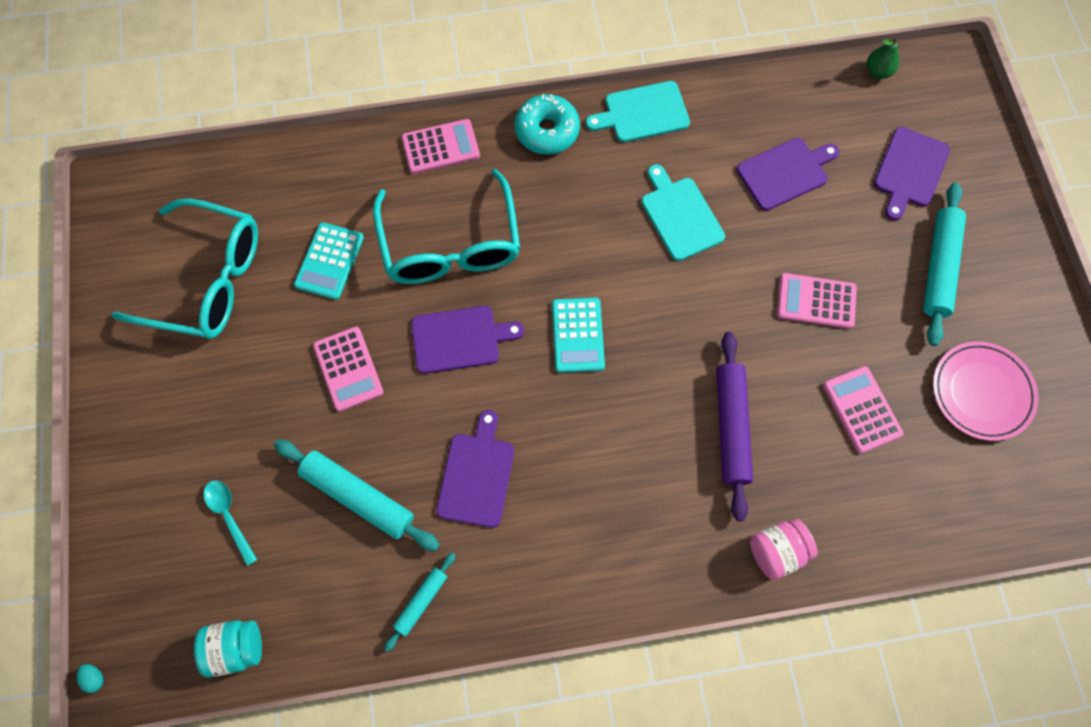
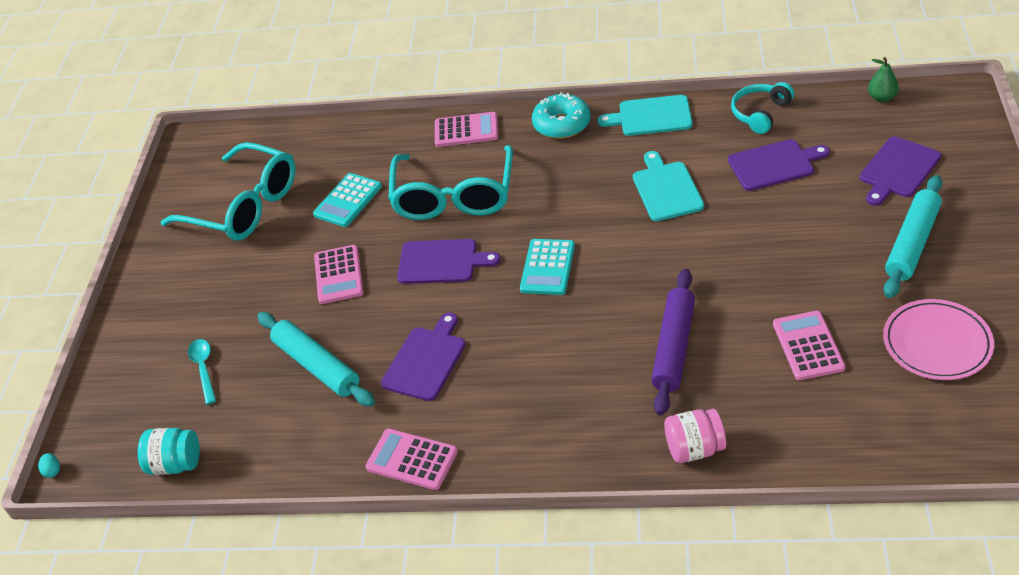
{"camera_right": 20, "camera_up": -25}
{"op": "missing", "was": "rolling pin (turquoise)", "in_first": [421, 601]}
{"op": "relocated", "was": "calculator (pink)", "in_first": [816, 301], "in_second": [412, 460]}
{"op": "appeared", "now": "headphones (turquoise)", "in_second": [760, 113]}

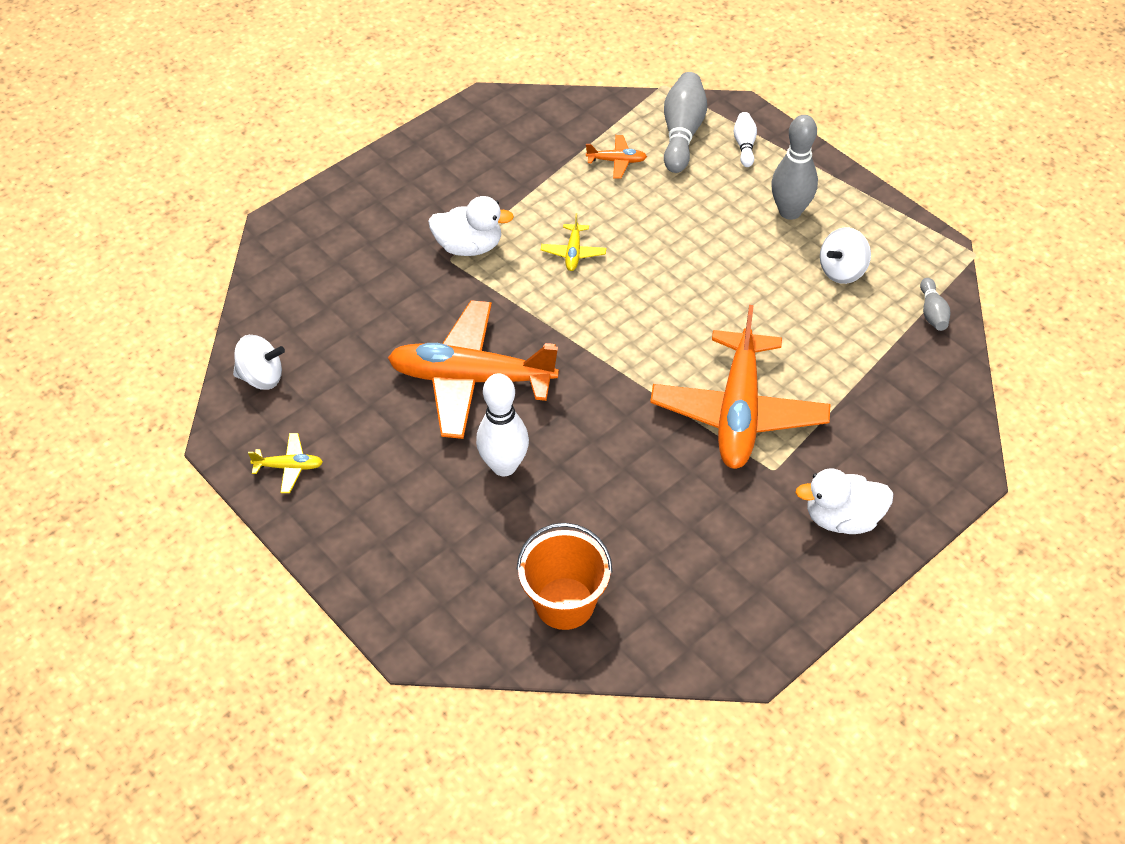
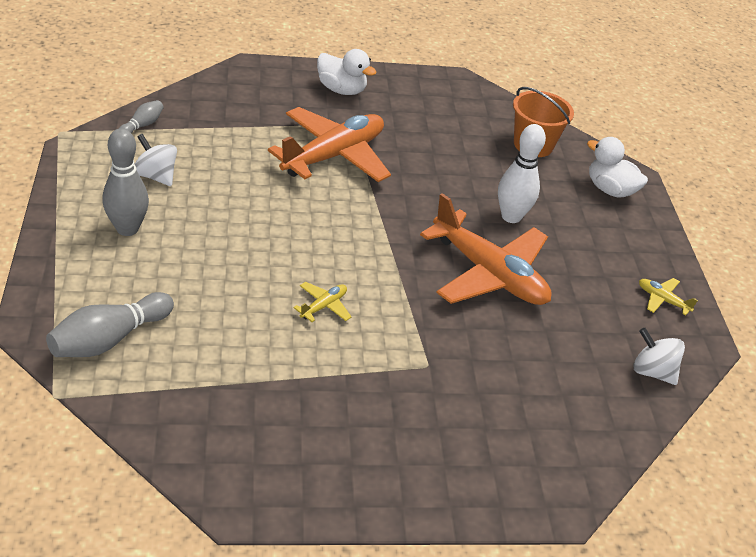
{"camera_right": -150, "camera_up": -10}
{"op": "relocated", "was": "duck (white)", "in_first": [469, 246], "in_second": [610, 190]}
{"op": "missing", "was": "plane (orange)", "in_first": [616, 161]}
{"op": "missing", "was": "bowling pin (white)", "in_first": [744, 145]}
{"op": "spun", "was": "spinning top (white)", "in_first": [842, 271], "in_second": [156, 176], "clockwise": -135}

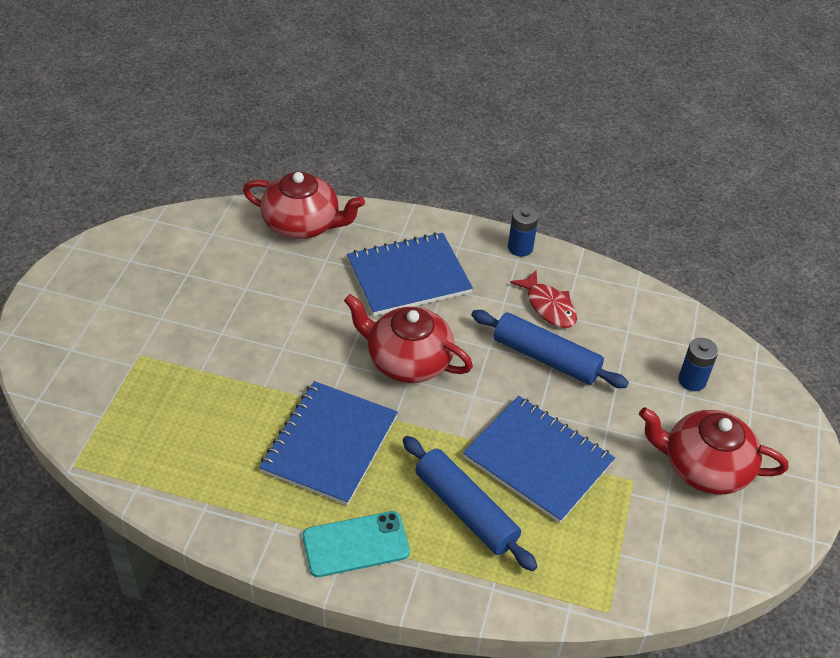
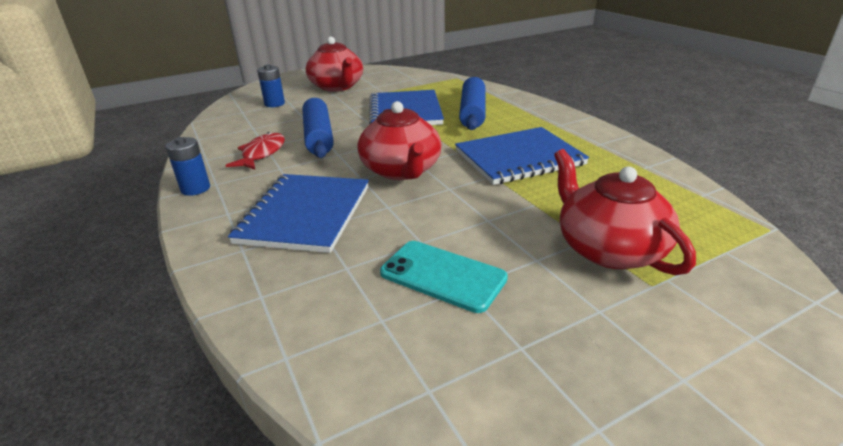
{"camera_right": -130, "camera_up": -15}
{"op": "relocated", "was": "teapot (red)", "in_first": [302, 224], "in_second": [608, 249]}
{"op": "relocated", "was": "phone (turquoise)", "in_first": [356, 544], "in_second": [443, 275]}
{"op": "spun", "was": "notebook (blue)", "in_first": [408, 276], "in_second": [305, 214], "clockwise": 75}

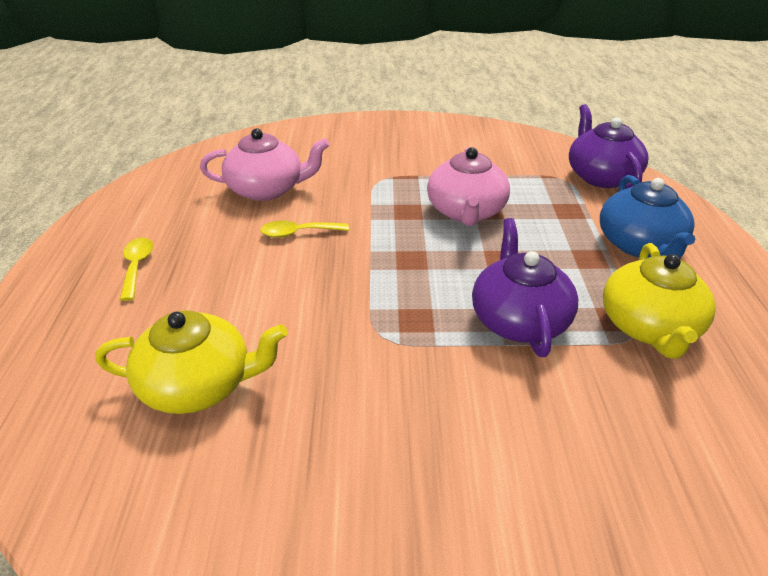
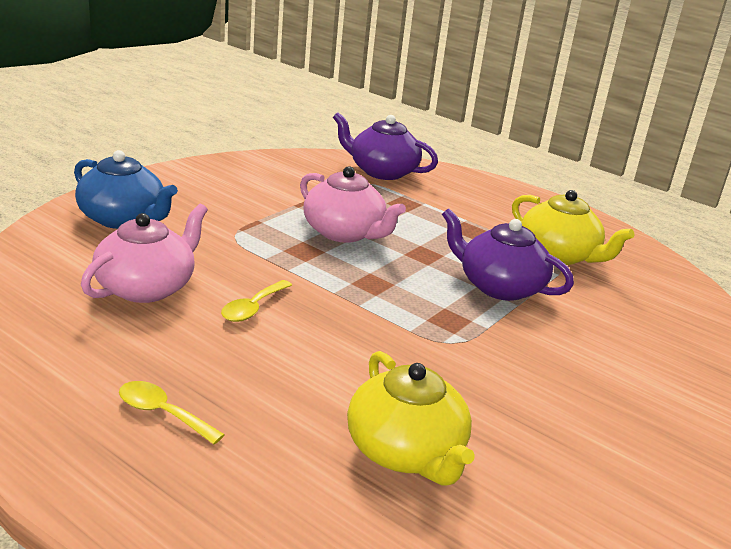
{"camera_right": -55, "camera_up": -10}
{"op": "spun", "was": "teapot (yellow)", "in_first": [198, 385], "in_second": [406, 451], "clockwise": 120}
{"op": "relocated", "was": "teapot (blue)", "in_first": [640, 245], "in_second": [123, 219]}

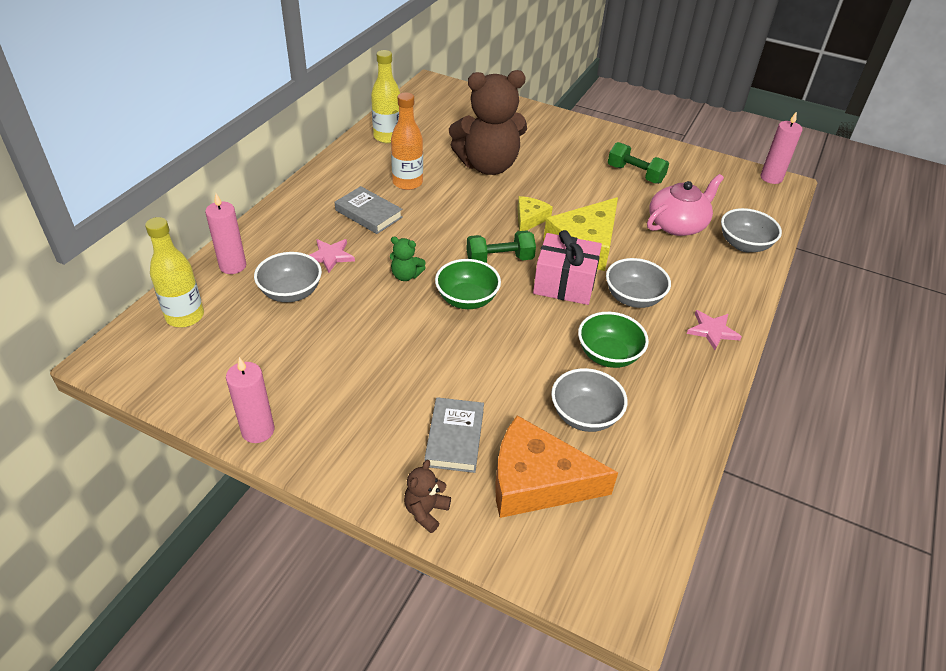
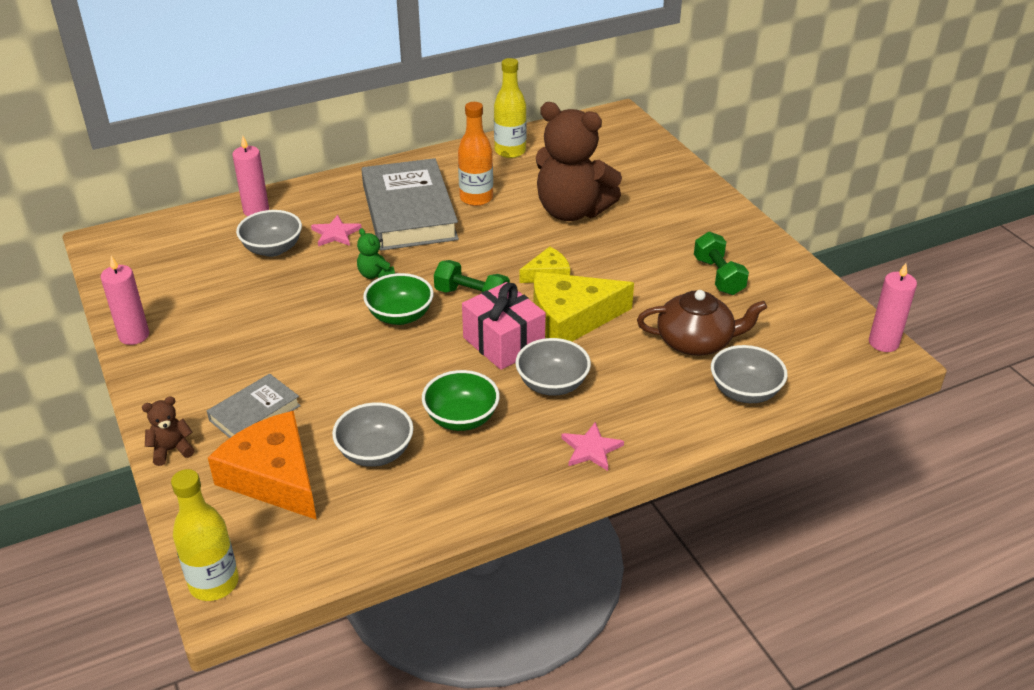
{"camera_right": 40, "camera_up": -5}
{"op": "relocated", "was": "bottle (yellow)", "in_first": [185, 316], "in_second": [214, 583]}
{"op": "size", "was": "book (grey)", "in_first": [368, 214], "in_second": [409, 212], "ratio": 1.95}
{"op": "colour", "was": "teapot (pink)", "now": "teapot (brown)", "in_first": [677, 224], "in_second": [696, 341]}

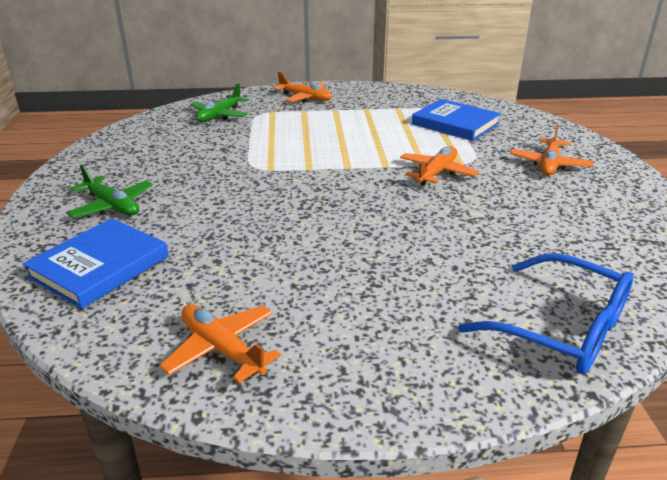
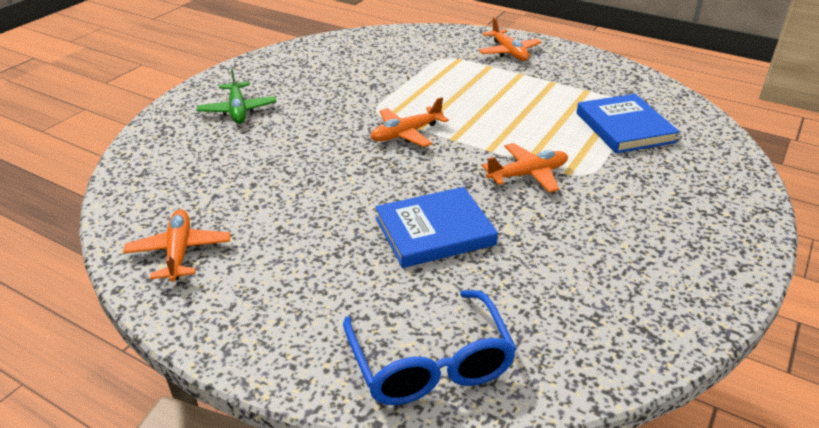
{"camera_right": 35, "camera_up": 5}
{"op": "relocated", "was": "book (blue)", "in_first": [100, 266], "in_second": [434, 231]}
{"op": "missing", "was": "plane (green)", "in_first": [219, 115]}
{"op": "relocated", "was": "plane (orange)", "in_first": [549, 164], "in_second": [406, 134]}

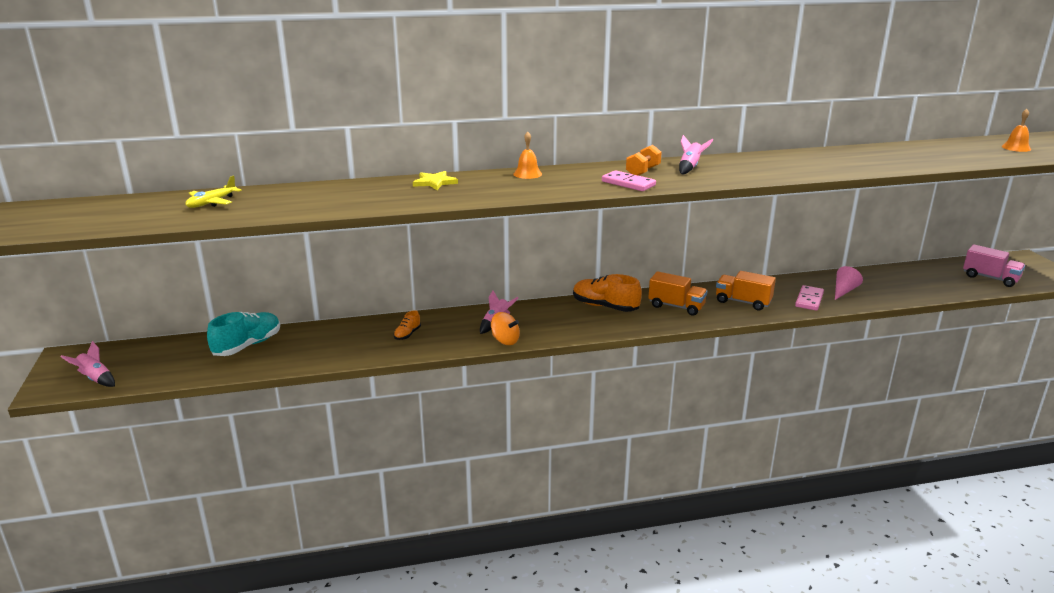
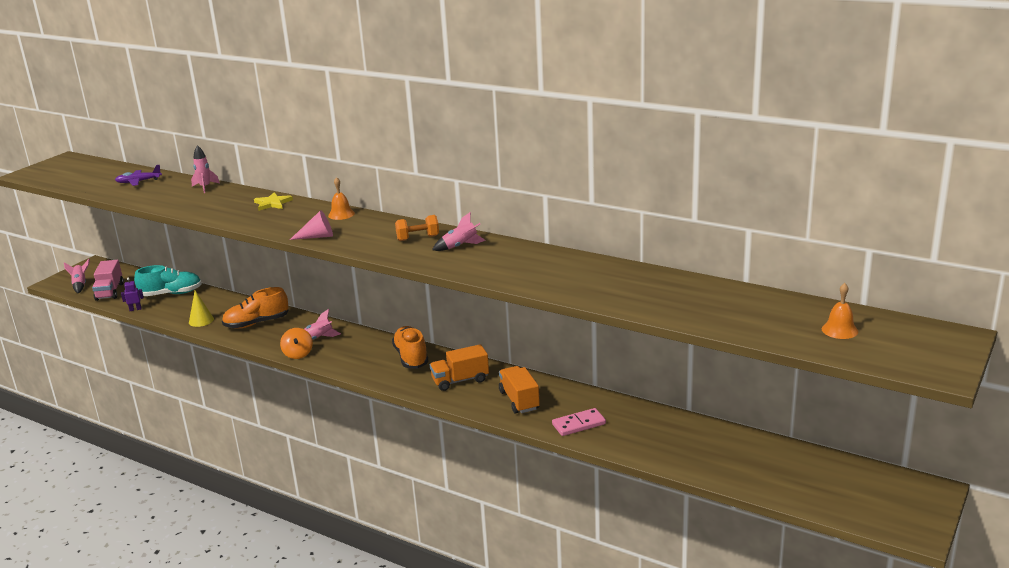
{"camera_right": 45, "camera_up": 0}
{"op": "colour", "was": "plane (yellow)", "now": "plane (purple)", "in_first": [211, 203], "in_second": [138, 182]}
{"op": "size", "was": "shoe (orange)", "in_first": [407, 334], "in_second": [256, 323], "ratio": 1.98}
{"op": "missing", "was": "domino (pink)", "in_first": [628, 183]}
{"op": "spun", "was": "truck (orange)", "in_first": [676, 306], "in_second": [460, 380], "clockwise": 90}
{"op": "relocated", "was": "cone (pink)", "in_first": [844, 291], "in_second": [317, 237]}
{"op": "relocated", "was": "truck (pink)", "in_first": [990, 278], "in_second": [110, 292]}
{"op": "appeared", "now": "robot (purple)", "in_second": [135, 309]}
{"op": "appeared", "now": "cone (yellow)", "in_second": [201, 320]}
{"op": "appeared", "now": "rocket (pink)", "in_second": [205, 187]}

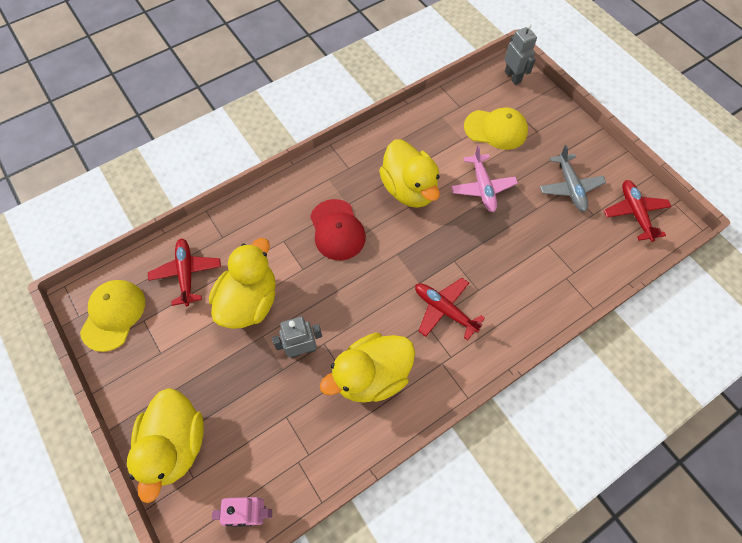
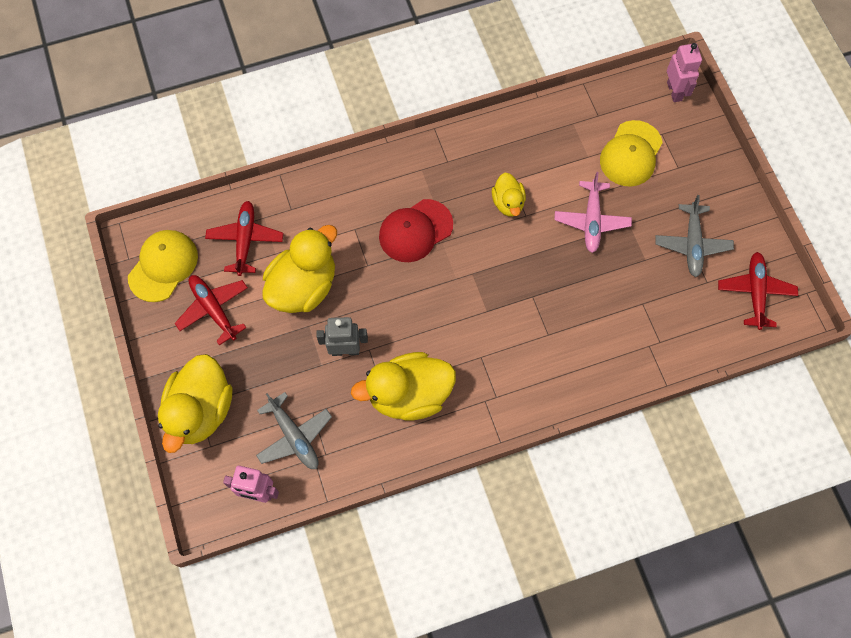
{"camera_right": 15, "camera_up": 5}
{"op": "spun", "was": "cap (red)", "in_first": [337, 230], "in_second": [415, 231], "clockwise": 60}
{"op": "size", "was": "duck (yellow)", "in_first": [409, 189], "in_second": [508, 203], "ratio": 0.54}
{"op": "relocated", "was": "plane (red)", "in_first": [444, 310], "in_second": [213, 309]}
{"op": "spun", "was": "cap (yellow)", "in_first": [496, 129], "in_second": [631, 154], "clockwise": 90}
{"op": "colour", "was": "robot (grey)", "now": "robot (pink)", "in_first": [513, 77], "in_second": [674, 91]}
{"op": "appeared", "now": "plane (grey)", "in_second": [294, 436]}

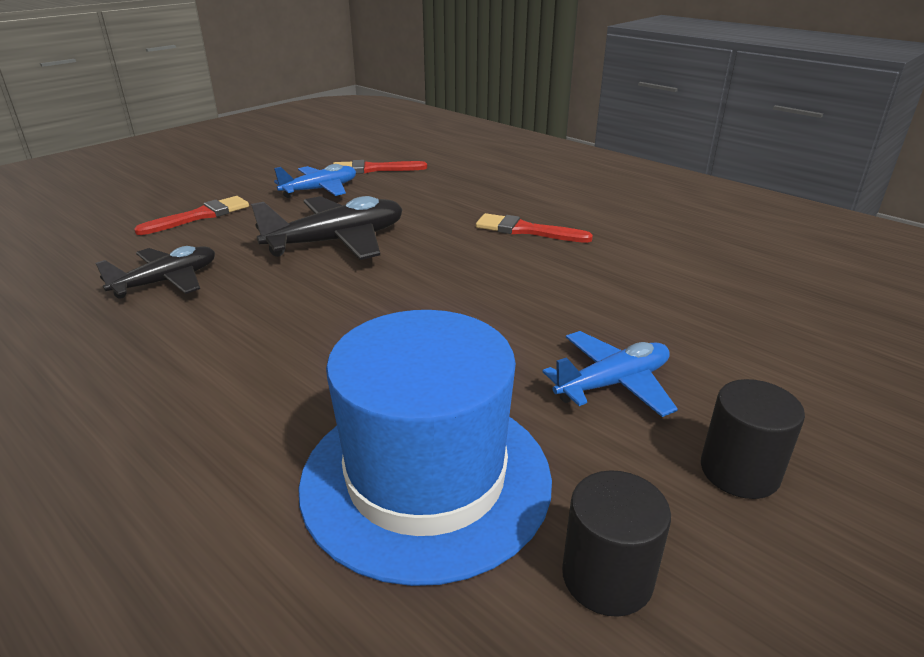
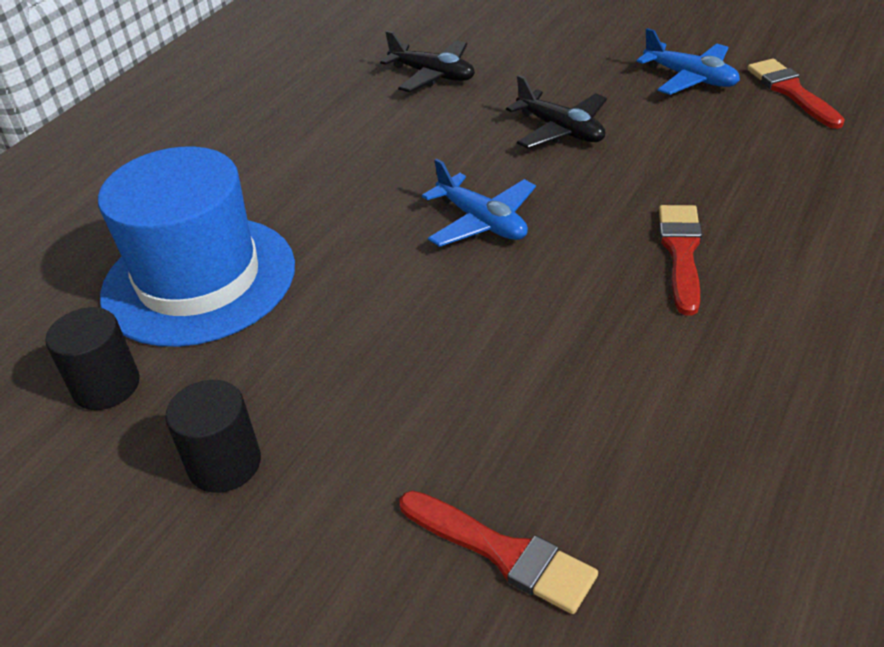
{"camera_right": 80, "camera_up": 10}
{"op": "relocated", "was": "brush (red)", "in_first": [200, 216], "in_second": [502, 552]}
{"op": "size", "was": "plane (black)", "in_first": [337, 241], "in_second": [560, 130], "ratio": 0.66}
{"op": "relocated", "was": "plane (blue)", "in_first": [612, 384], "in_second": [482, 222]}

